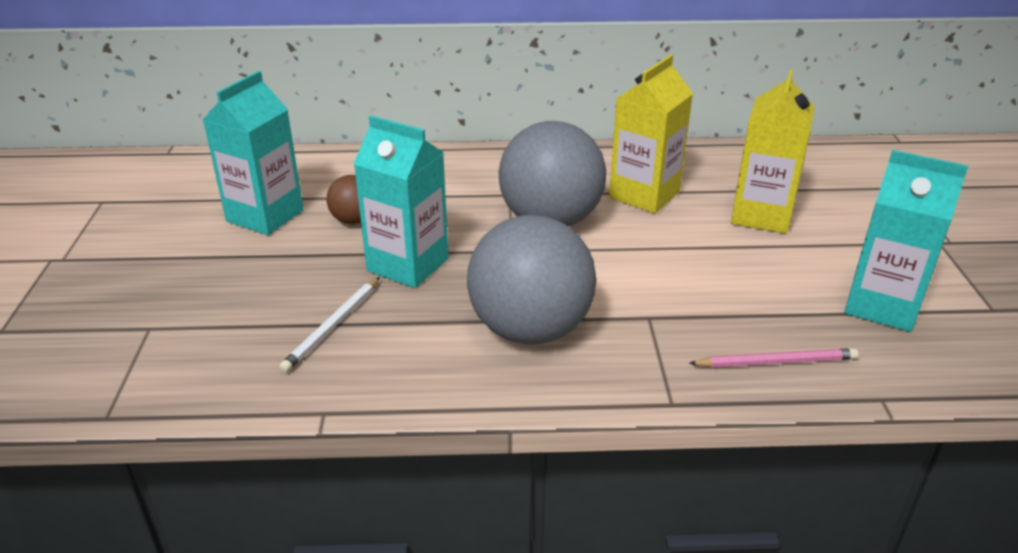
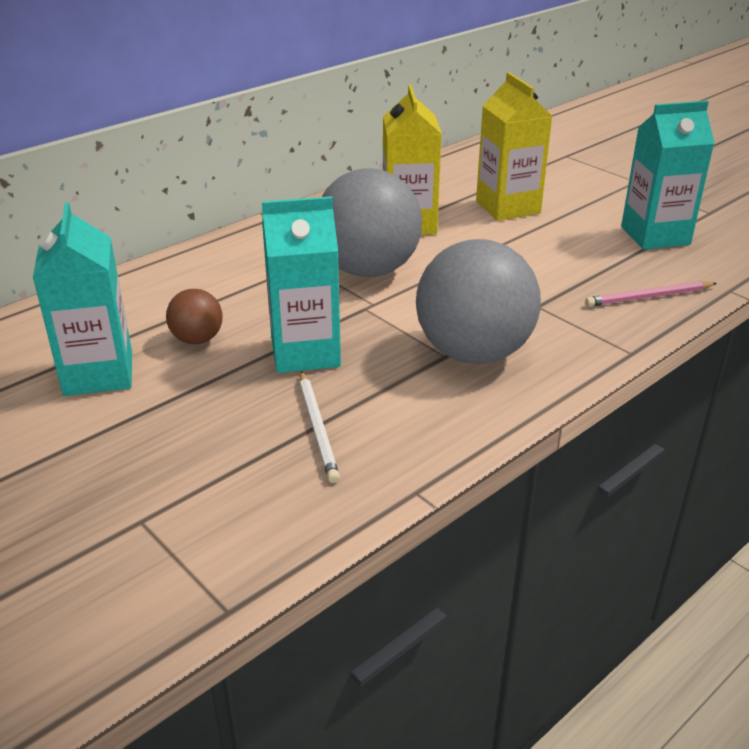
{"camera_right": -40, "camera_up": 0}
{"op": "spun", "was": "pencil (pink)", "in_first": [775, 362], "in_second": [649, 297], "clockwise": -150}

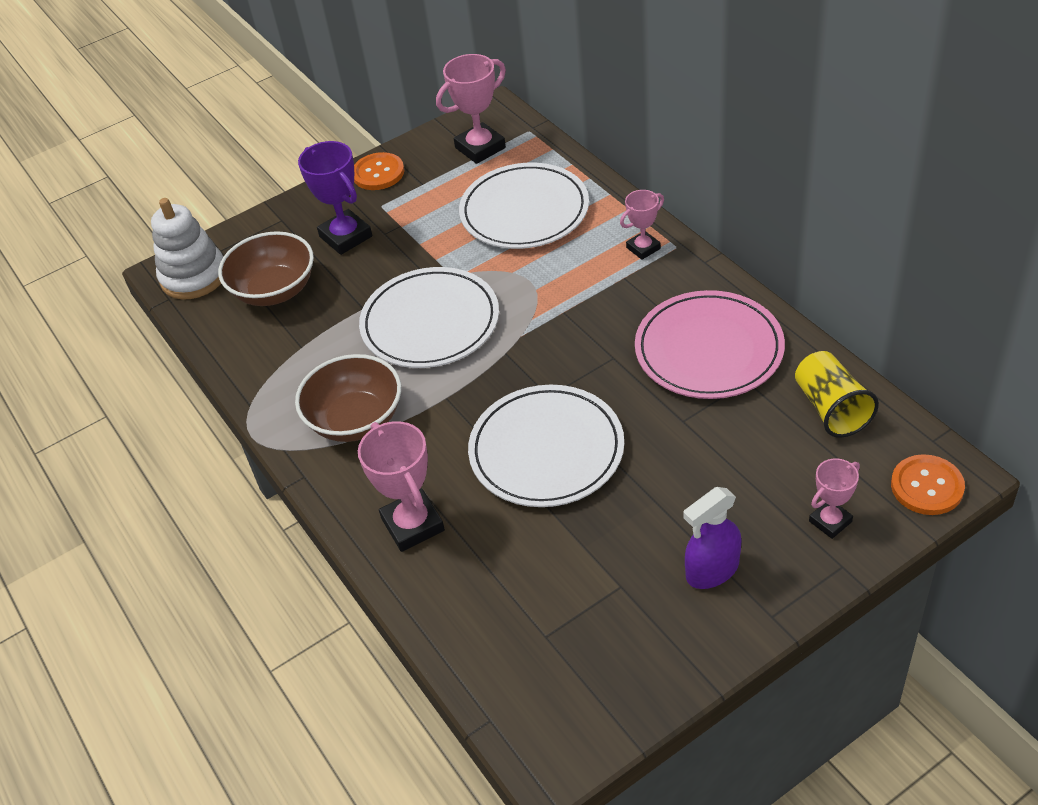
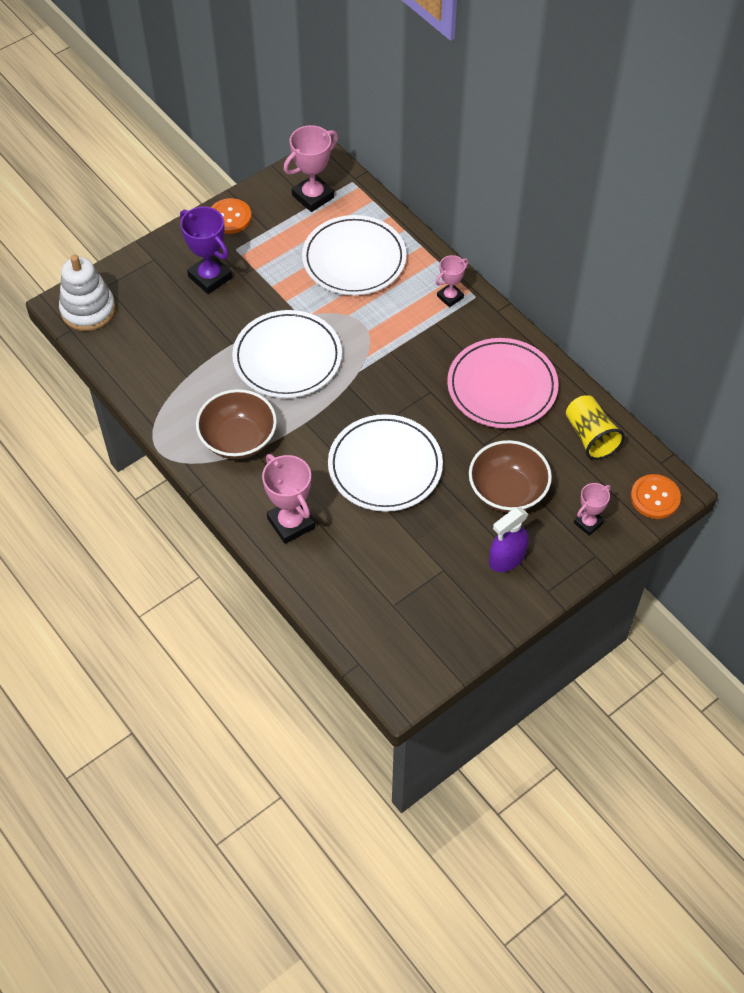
{"camera_right": -10, "camera_up": 10}
{"op": "relocated", "was": "bowl (brown)", "in_first": [274, 290], "in_second": [507, 491]}

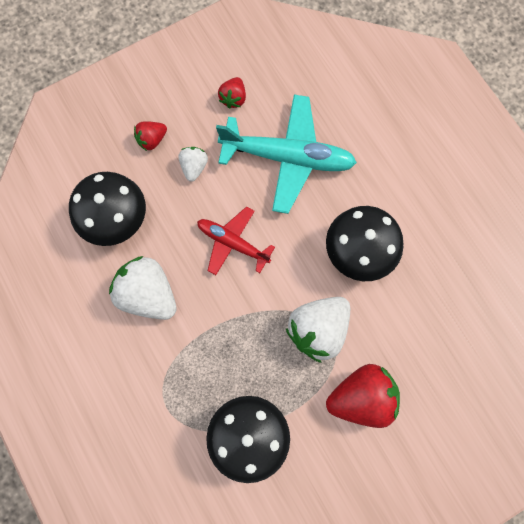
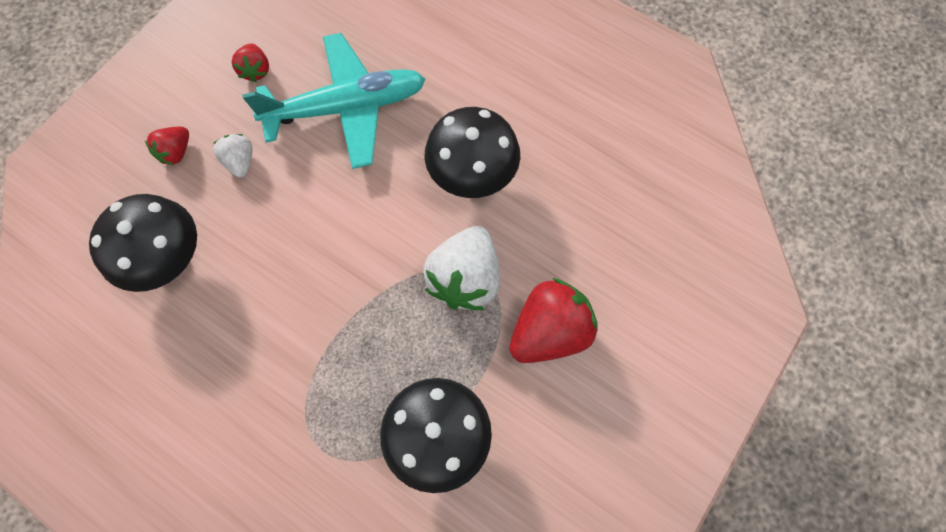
{"camera_right": -25, "camera_up": -5}
{"op": "missing", "was": "strawberry (white)", "in_first": [148, 294]}
{"op": "missing", "was": "plane (red)", "in_first": [232, 243]}

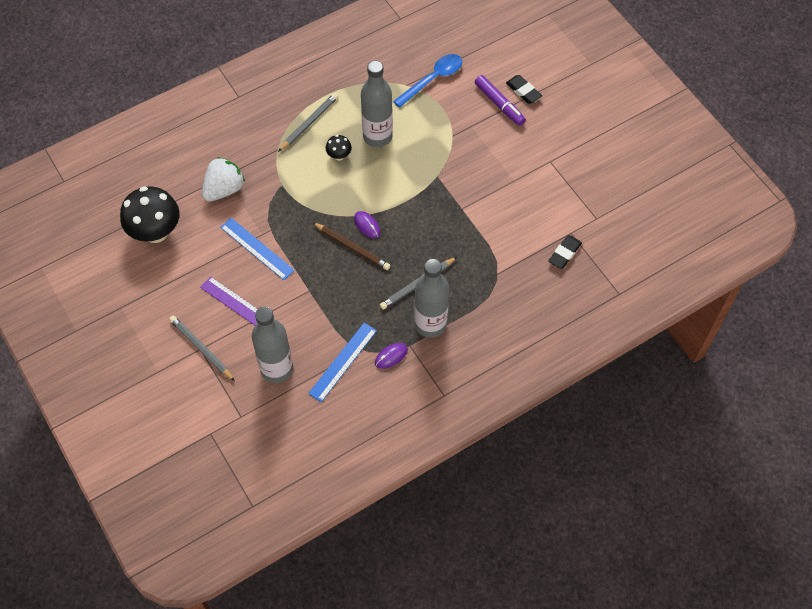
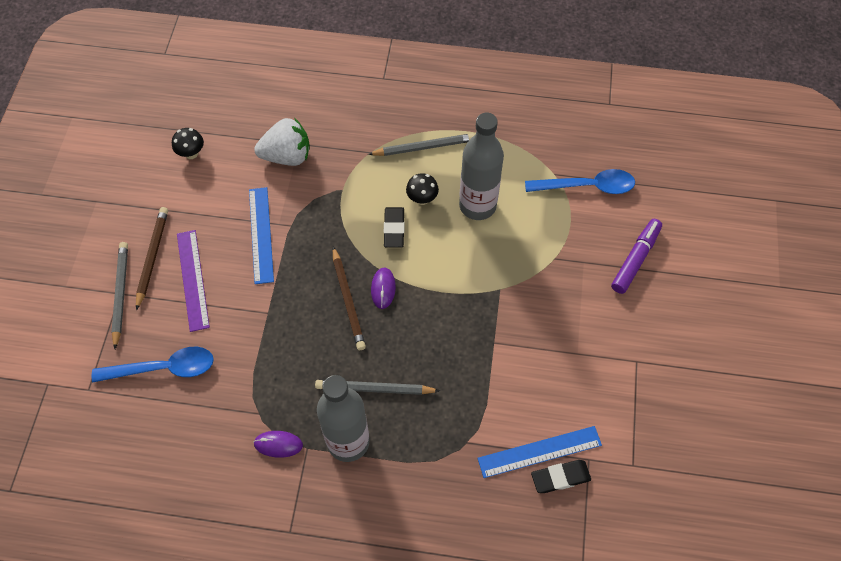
{"camera_right": 40, "camera_up": 0}
{"op": "size", "was": "mushroom (black)", "in_first": [156, 232], "in_second": [191, 153], "ratio": 0.46}
{"op": "exchanged", "was": "bottle (grey)", "now": "spoon (blue)", "in_first": [277, 369], "in_second": [164, 368]}
{"op": "relocated", "was": "ruler (blue)", "in_first": [343, 361], "in_second": [539, 451]}
{"op": "spun", "was": "marker (purple)", "in_first": [499, 104], "in_second": [635, 259], "clockwise": -150}
{"op": "relocated", "was": "eraser (black)", "in_first": [523, 91], "in_second": [394, 229]}
{"op": "appeared", "now": "pencil (brown)", "in_second": [152, 257]}

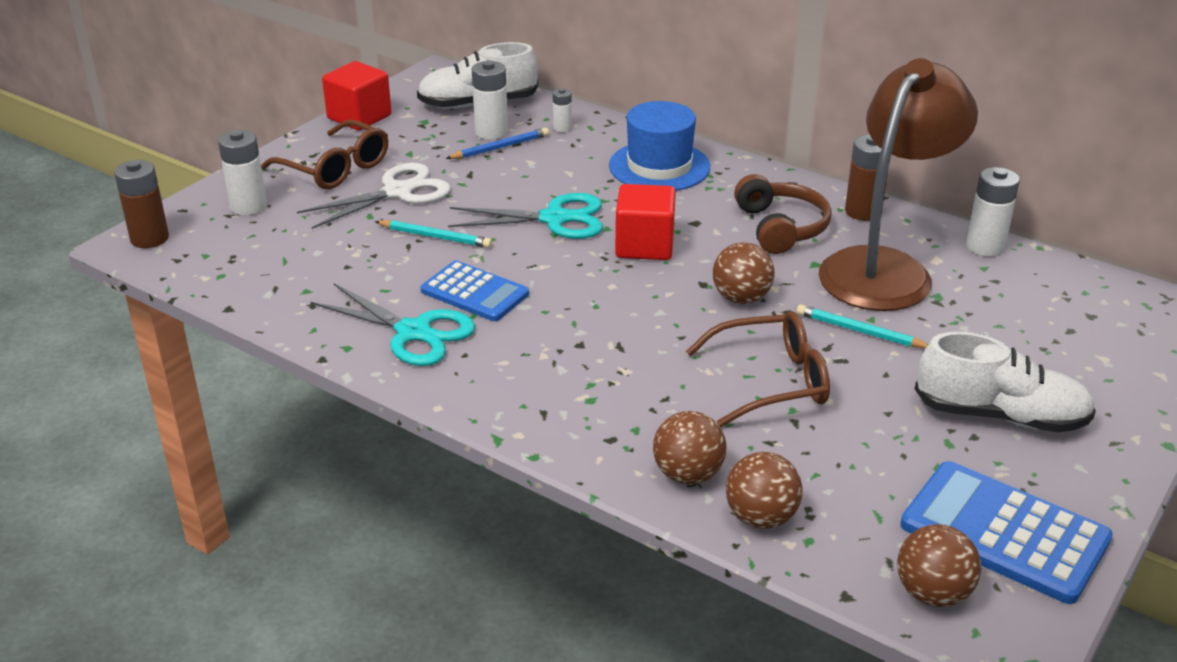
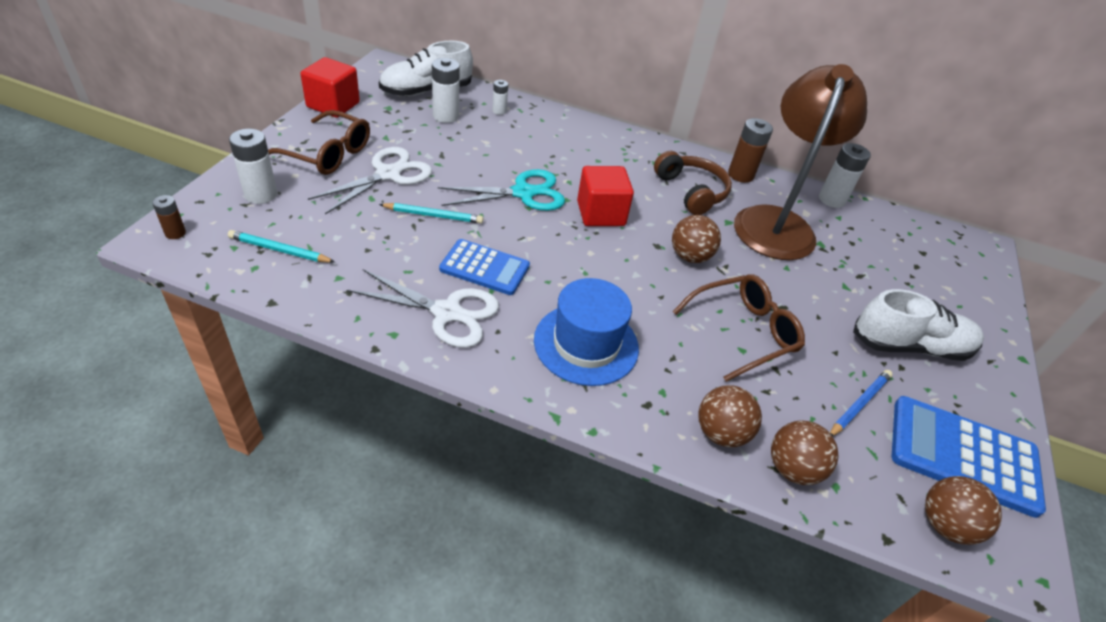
{"camera_right": -20, "camera_up": 10}
{"op": "size", "was": "battery (brown)", "in_first": [149, 238], "in_second": [175, 233], "ratio": 0.56}
{"op": "colour", "was": "scissors (turquoise)", "now": "scissors (white)", "in_first": [413, 332], "in_second": [447, 312]}
{"op": "relocated", "was": "pencil (blue)", "in_first": [500, 147], "in_second": [859, 404]}
{"op": "relocated", "was": "hat (blue)", "in_first": [659, 166], "in_second": [586, 344]}
{"op": "relocated", "was": "pencil (turquoise)", "in_first": [859, 331], "in_second": [279, 250]}

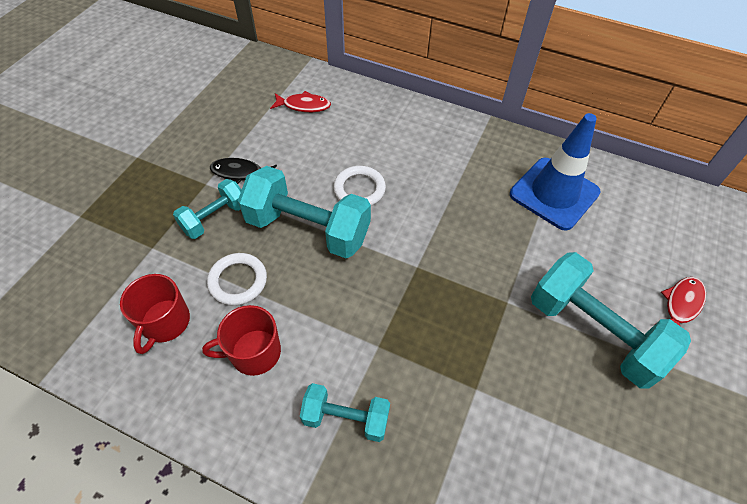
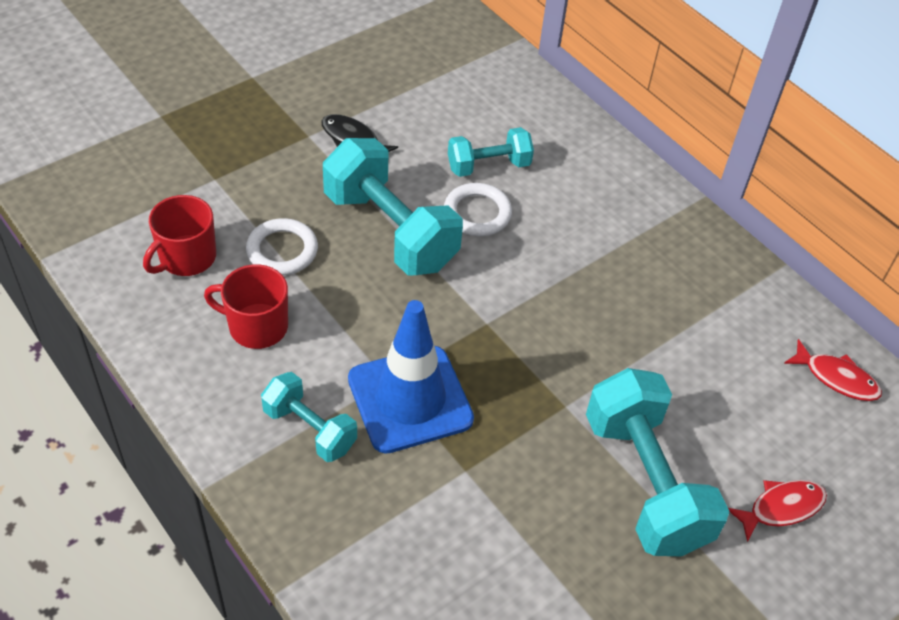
{"camera_right": 25, "camera_up": -5}
{"op": "relocated", "was": "dumbbell (turquoise)", "in_first": [215, 218], "in_second": [488, 166]}
{"op": "relocated", "was": "fish (red)", "in_first": [304, 106], "in_second": [836, 378]}
{"op": "relocated", "was": "traffic cone (blue)", "in_first": [554, 193], "in_second": [410, 399]}

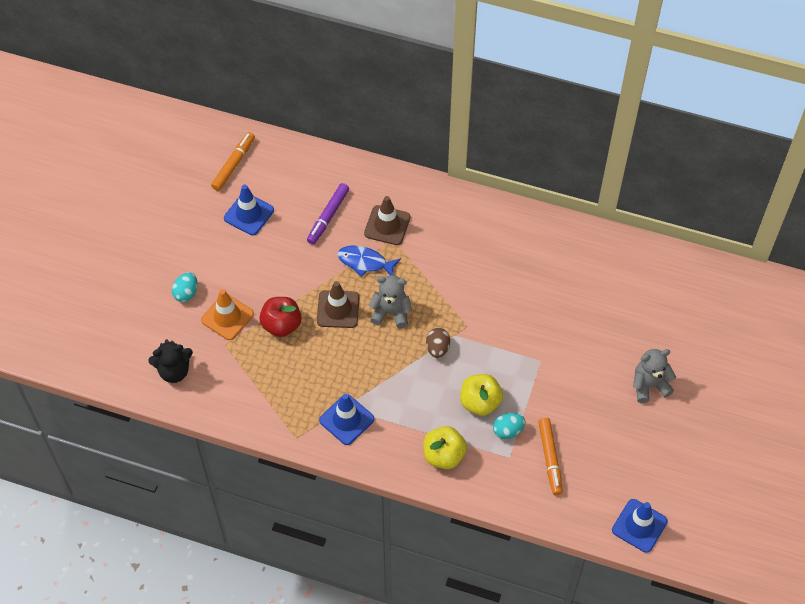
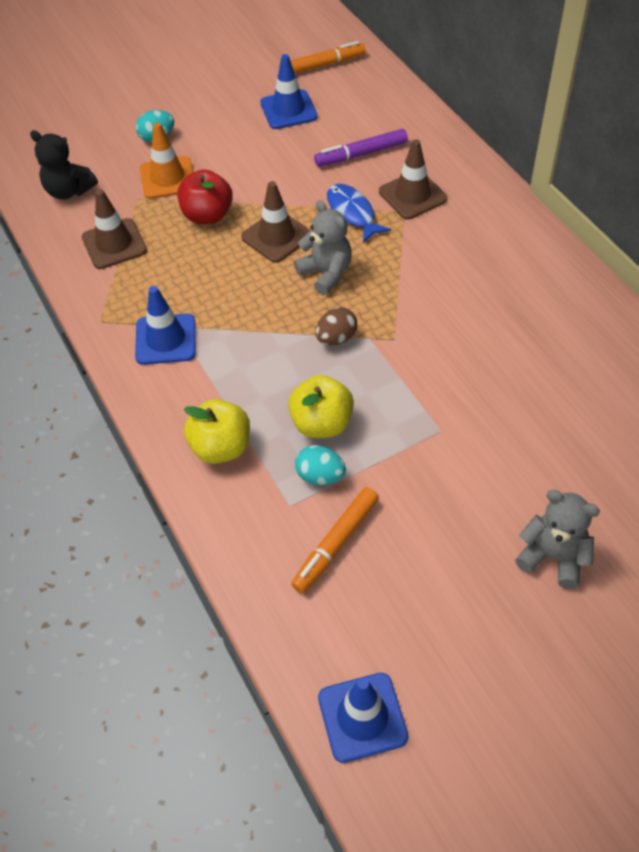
{"camera_right": 45, "camera_up": -5}
{"op": "appeared", "now": "traffic cone (brown)", "in_second": [114, 244]}

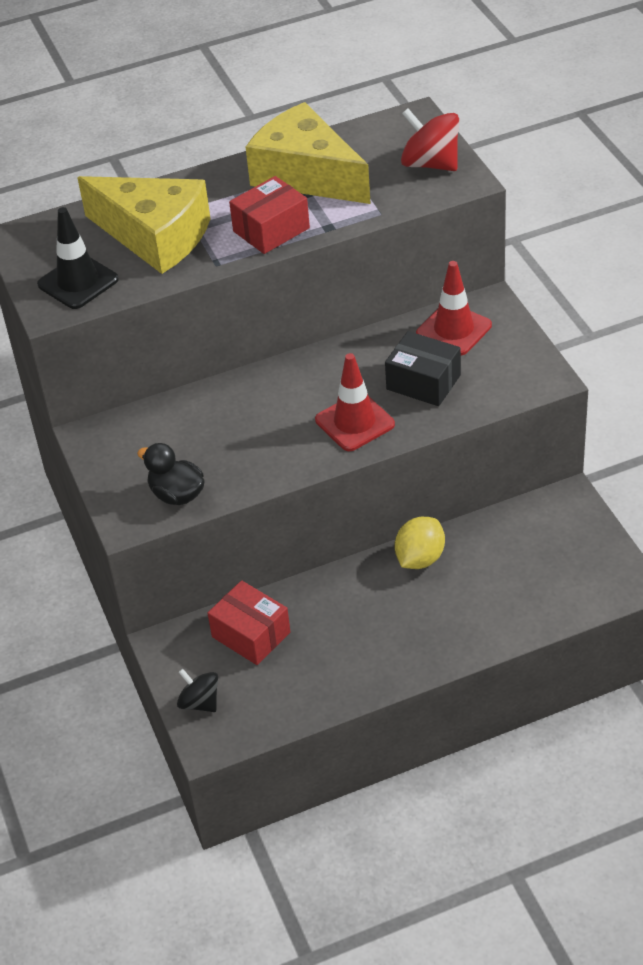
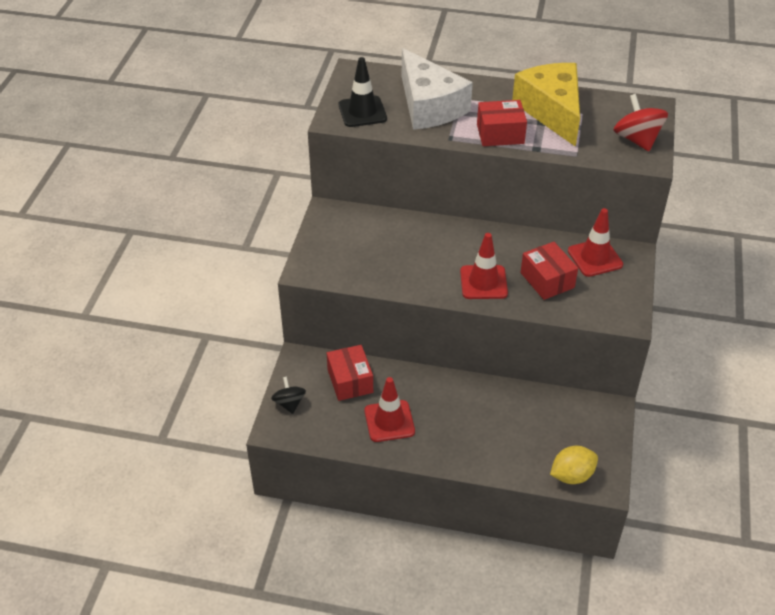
{"camera_right": 30, "camera_up": 0}
{"op": "colour", "was": "cheese (yellow)", "now": "cheese (white)", "in_first": [155, 236], "in_second": [429, 106]}
{"op": "missing", "was": "duck (black)", "in_first": [177, 494]}
{"op": "colour", "was": "box (black)", "now": "box (red)", "in_first": [423, 382], "in_second": [547, 280]}
{"op": "relocated", "was": "lemon (yellow)", "in_first": [420, 558], "in_second": [572, 475]}
{"op": "appeared", "now": "traffic cone (red)", "in_second": [389, 421]}

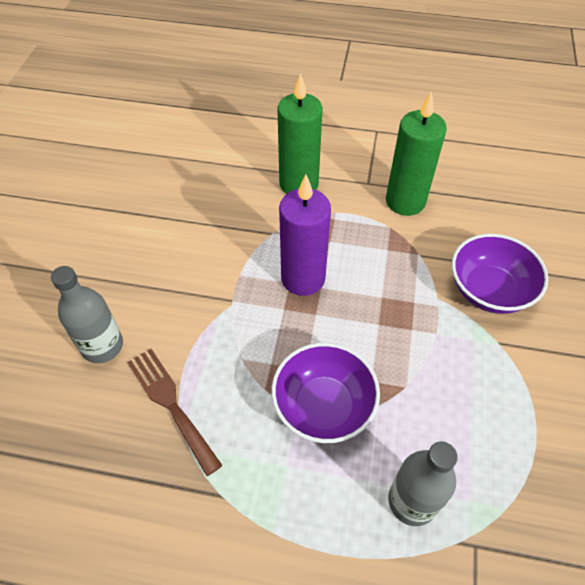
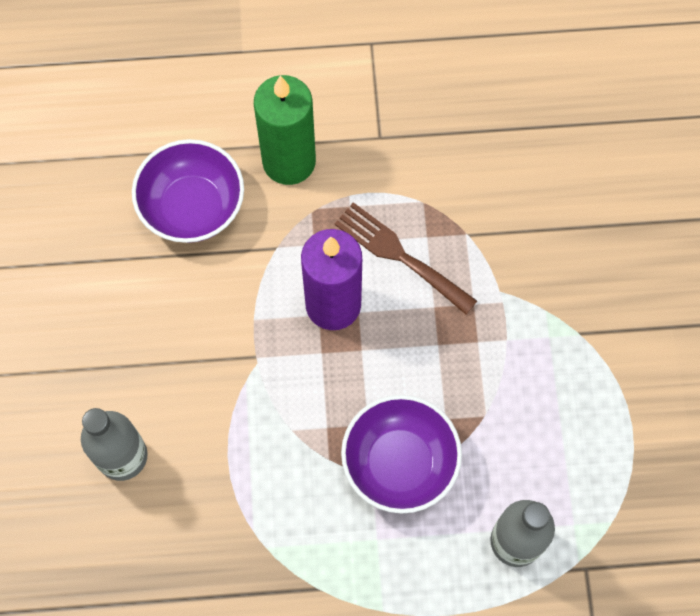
{"camera_right": -15, "camera_up": 15}
{"op": "relocated", "was": "fork (brown)", "in_first": [171, 404], "in_second": [399, 255]}
{"op": "missing", "was": "candle (green)", "in_first": [405, 201]}
{"op": "relocated", "was": "bowl (purple)", "in_first": [489, 290], "in_second": [192, 207]}

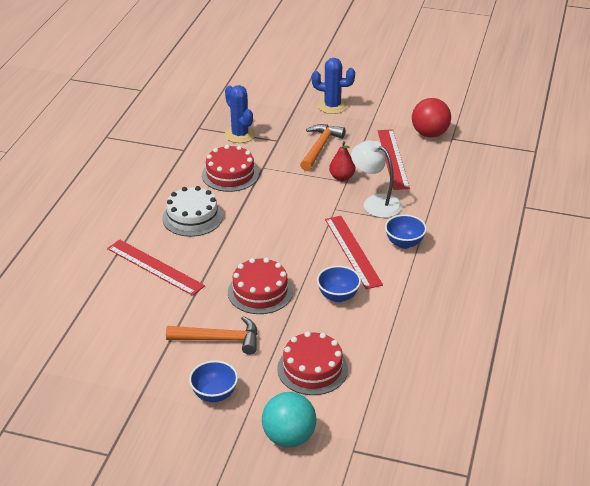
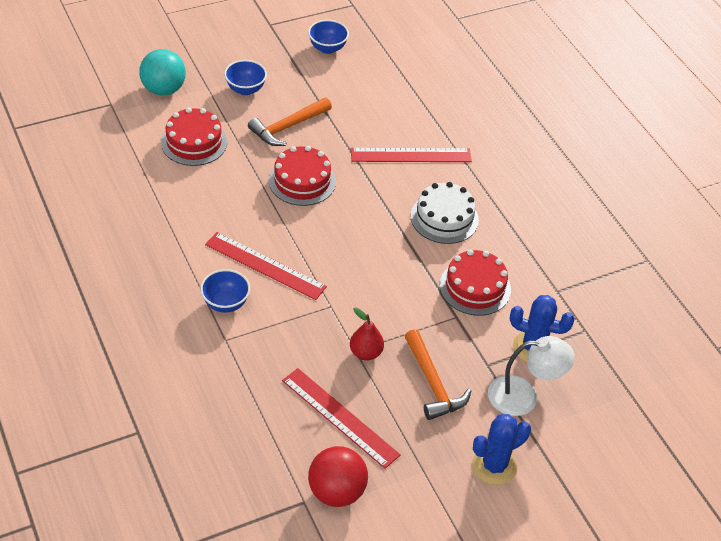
{"camera_right": 135, "camera_up": 10}
{"op": "relocated", "was": "bowl (blue)", "in_first": [338, 296], "in_second": [327, 48]}
{"op": "relocated", "was": "lamp (white)", "in_first": [375, 202], "in_second": [523, 396]}

